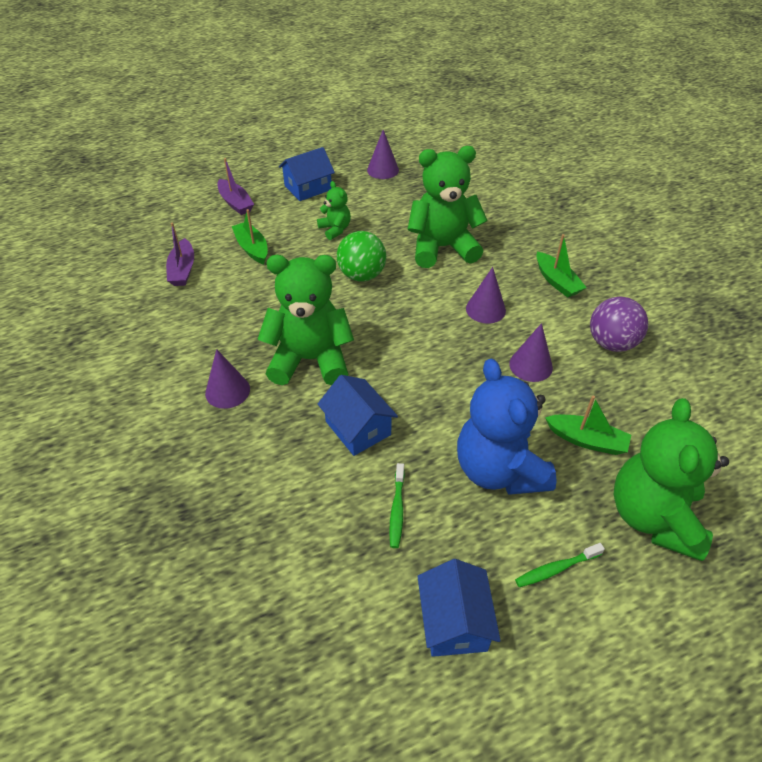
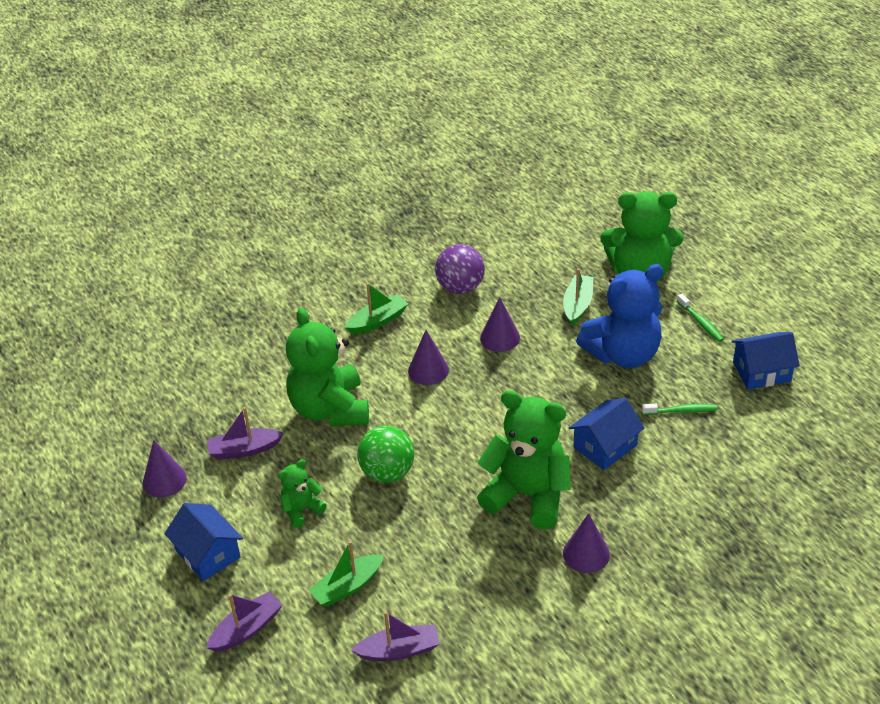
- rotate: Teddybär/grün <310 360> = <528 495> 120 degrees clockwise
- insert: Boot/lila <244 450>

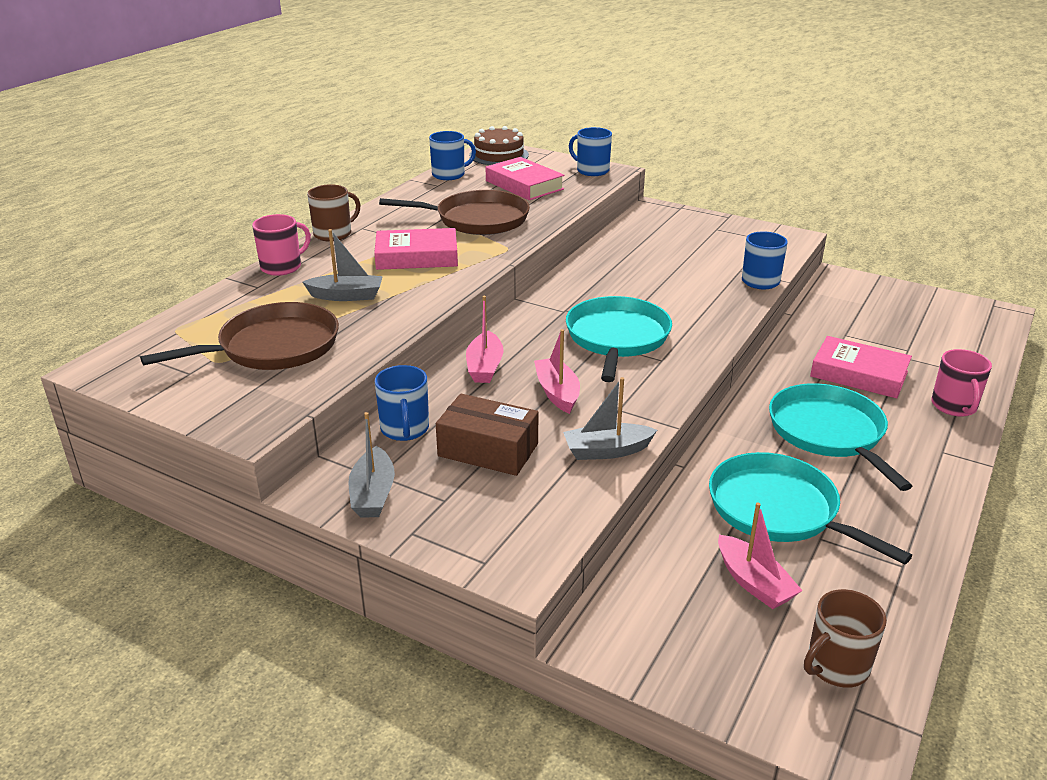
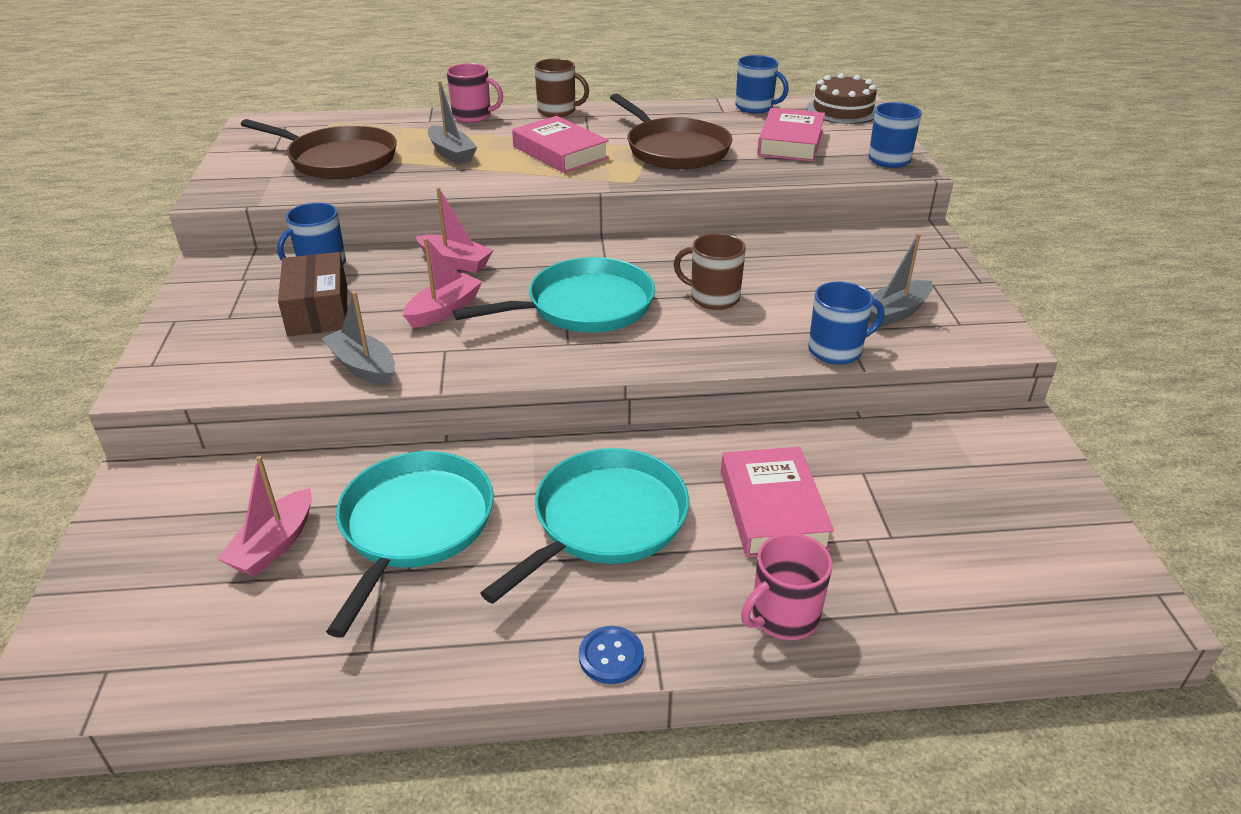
- move: Boot/grau <373 494> to <895 313>
- rotate: Boot/rosa <484 367> = <455 262> 120 degrees counterclockwise
- move: Tasse/braun <836 666> to <713 297>
- insert: Knopf/blau <611 656>

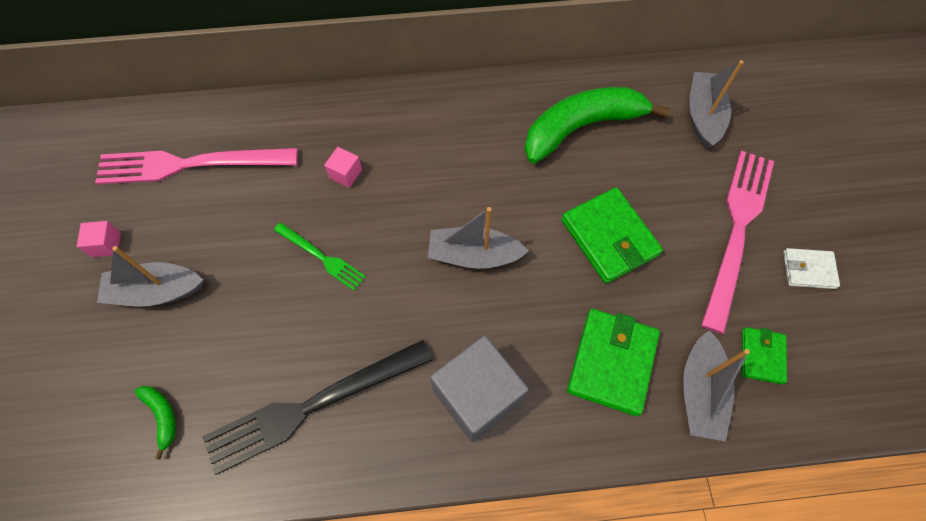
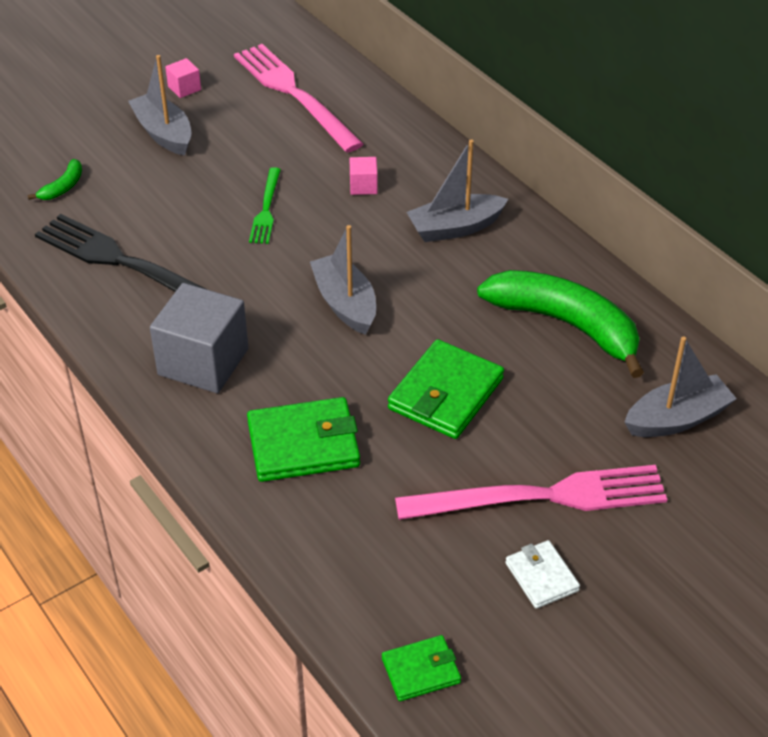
- move: Boot/grau <700 392> to <455 228>
- move: Geldbörse/grün <761 356> to <421 670>

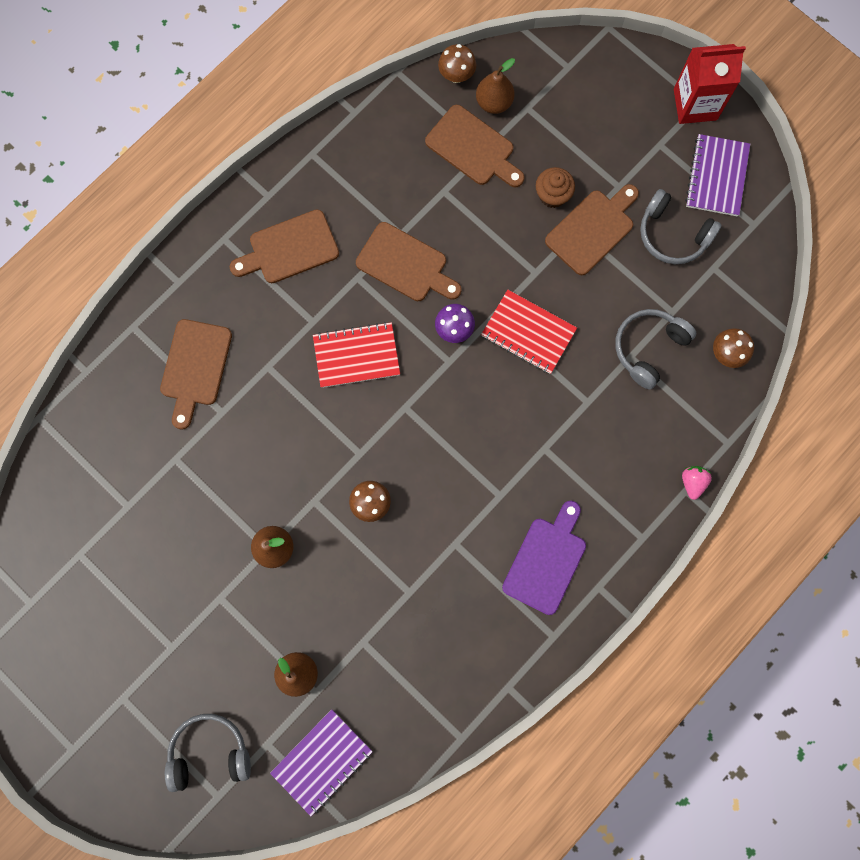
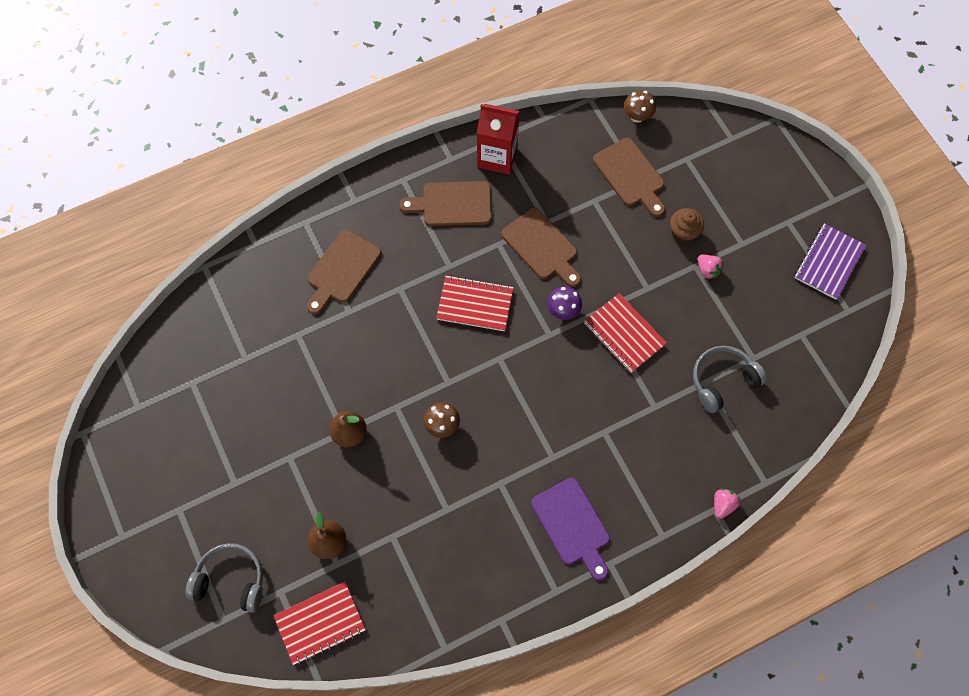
- recolor: Notizbuch/lila <322 761> to Notizbuch/rot <320 623>
- delete: Birne/braun <494 102>
- rotate: Schneidebrett/lila <546 561> = <572 525> 105 degrees clockwise
- replace: Schneidebrett/braun <592 229> to Erdbeere/rosa <707 270>
- delete: Kopfhörer/grau <672 234>
- move: Getränkekarton/rot <695 104> to <497 157>
- delete: Pilz/braun <726 353>

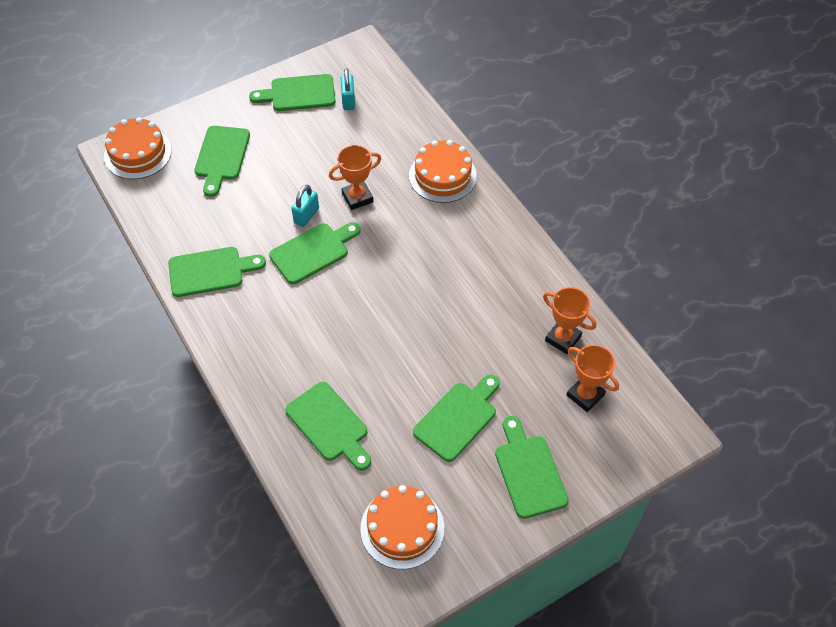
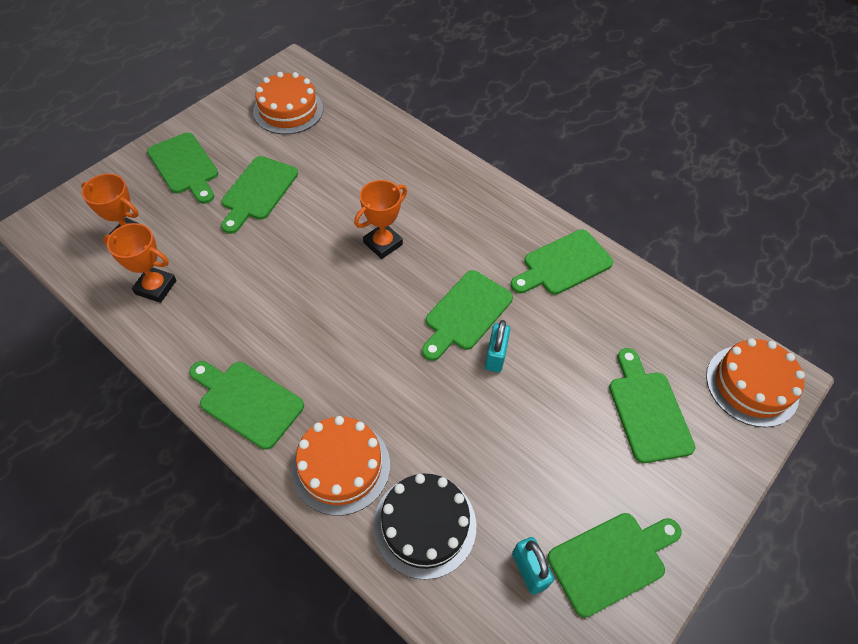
- move: Schneidebrett/grün <329 425> to <247 401>
- move: Pokal/orange <357 197> to <383 243>
- insert: Kuchen/schwarz <424 525>

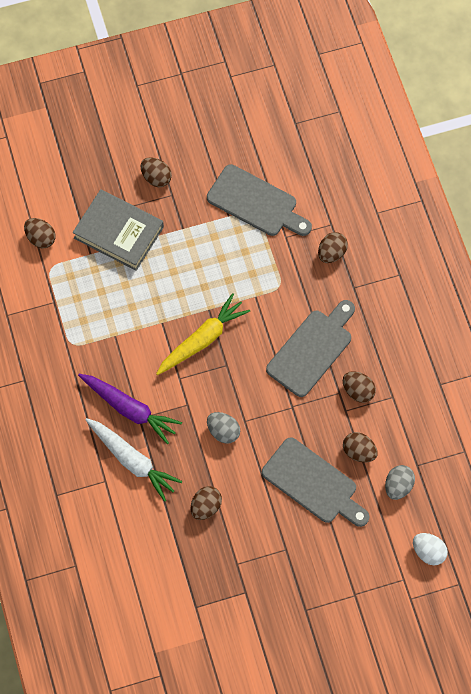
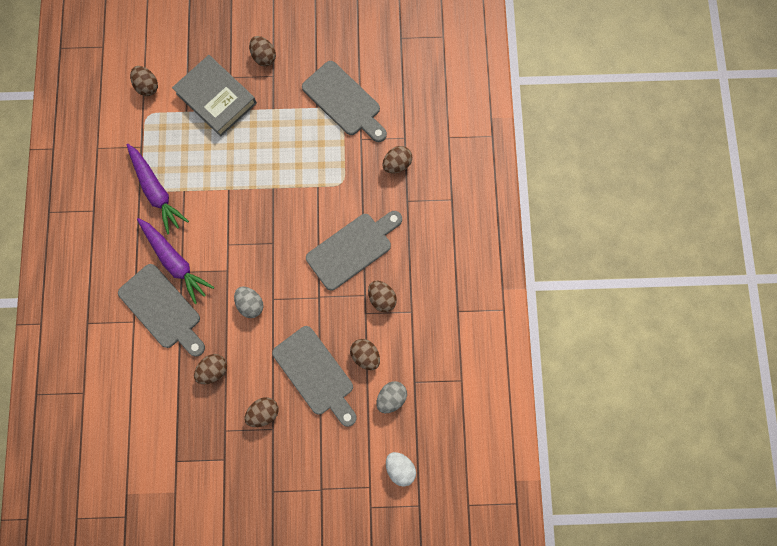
- replace: Karotte/weiß <132 460> to Schneidebrett/grau <163 309>
- delete: Karotte/gelb <202 339>
- insert: Karotte/lila <156 191>
- insert: Ei/braun <264 412>

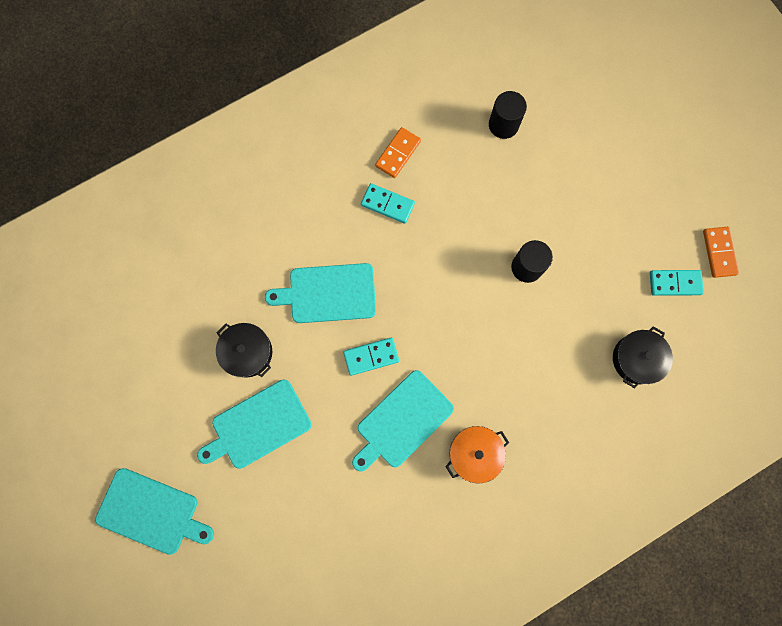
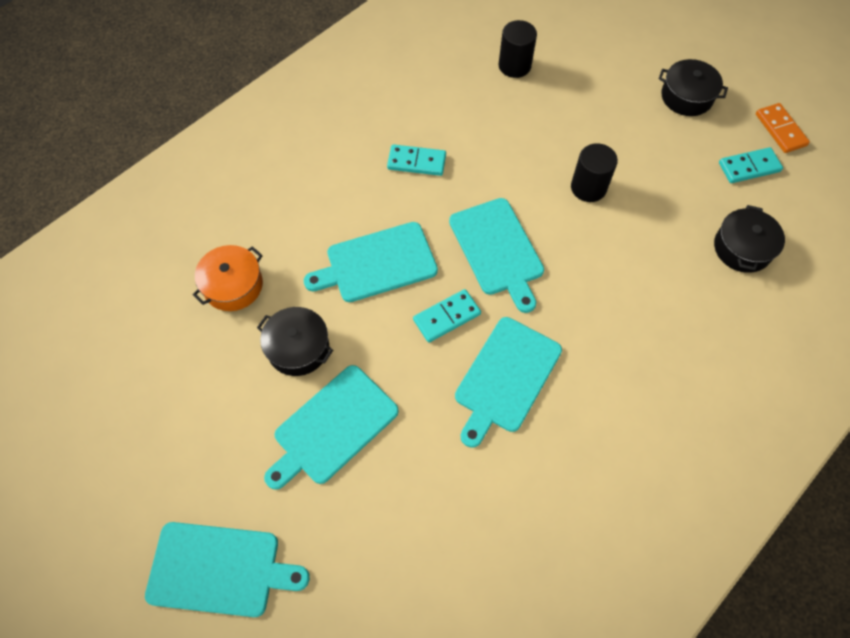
- delete: Dominostein/orange <398 154>
- move: Kochtopf/orange <474 454> to <233 285>
- insert: Schneidebrett/türkis <497 250>
- insert: Kochtopf/schwarz <686 97>

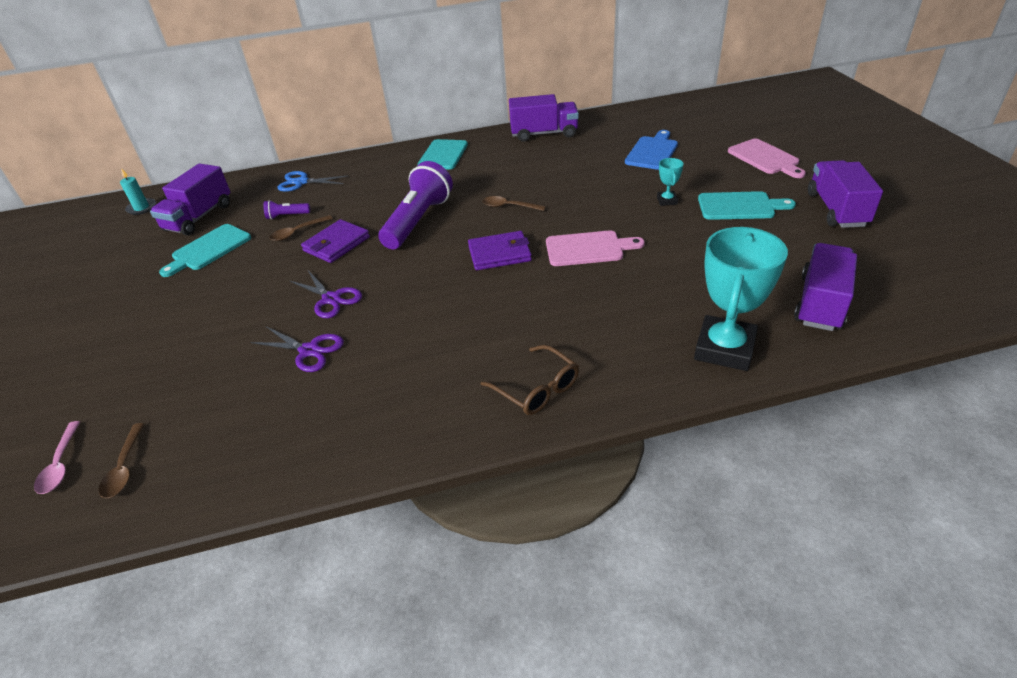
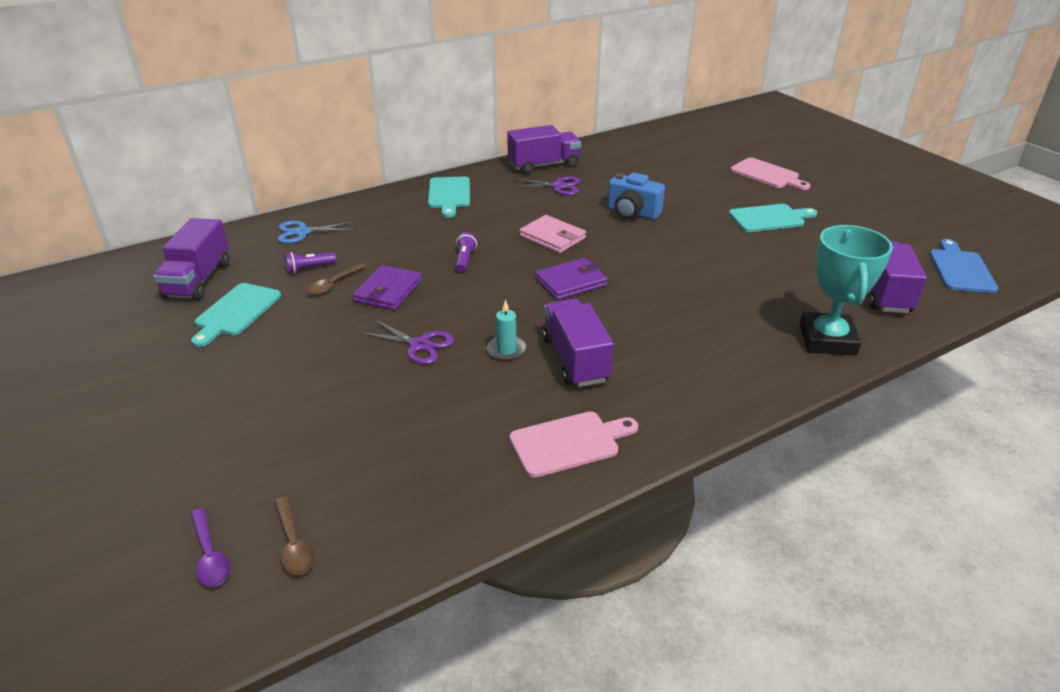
- recolor: Löffel/rosa <60 464> to Löffel/lila <210 555>
- move: Kerze/türkis <141 208> to <506 350>
- move: Schere/lila <309 350> to <558 186>
- resize: Taschenlampe/lila <418 221> = <465 259> x0.43
- delete: Brille/braun <537 389>
- replace: Löffel/braun <509 206> to Geldbörse/rosa <552 237>
- move: Schneidebrett/rosa <588 249> to <569 443>
- move: Schneidebrett/blau <652 152> to <960 269>
- delete: Pokal/türkis <667 200>
- move: Lastwagen/lila <836 209> to <575 359>
- insert: Kamera/blau <632 213>

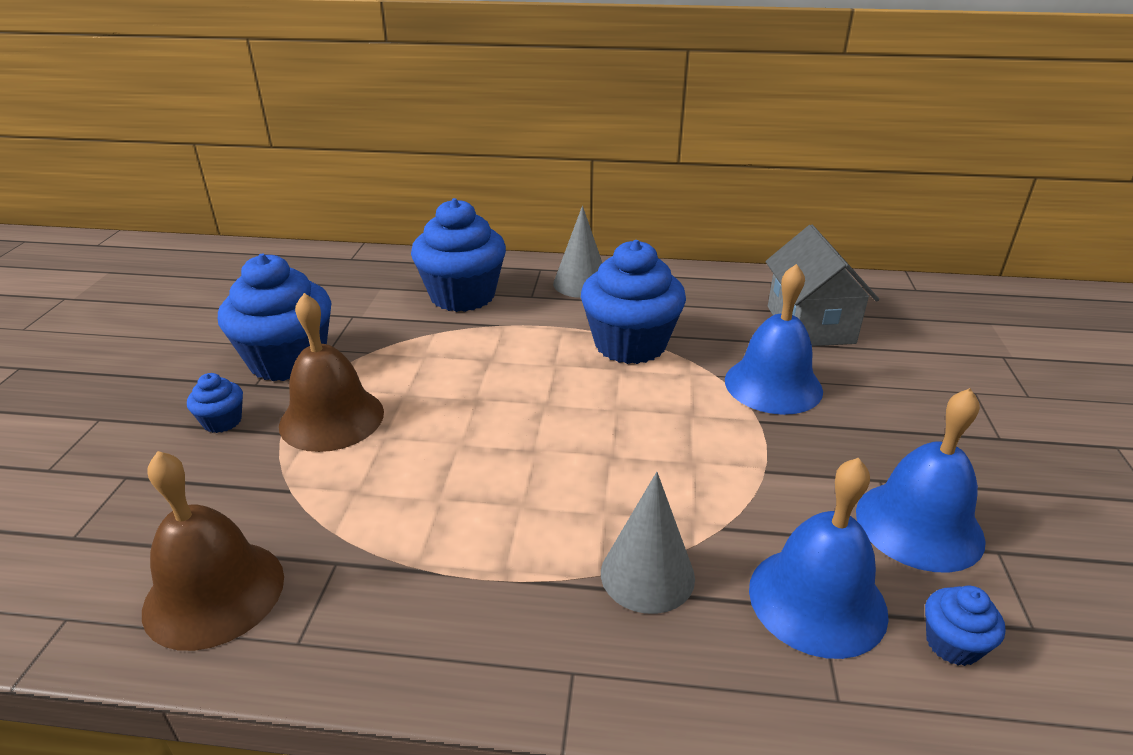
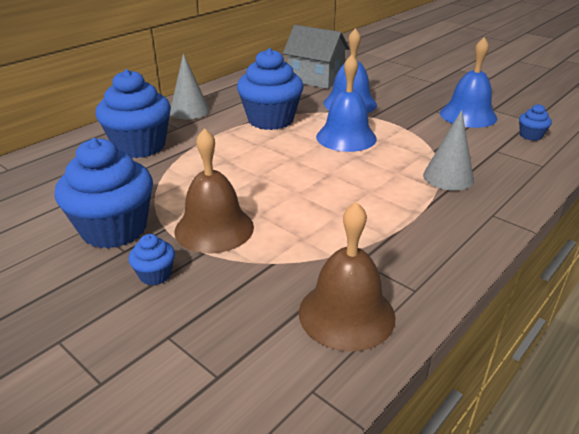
- move: Glocke/blau <817 600> to <346 137>

